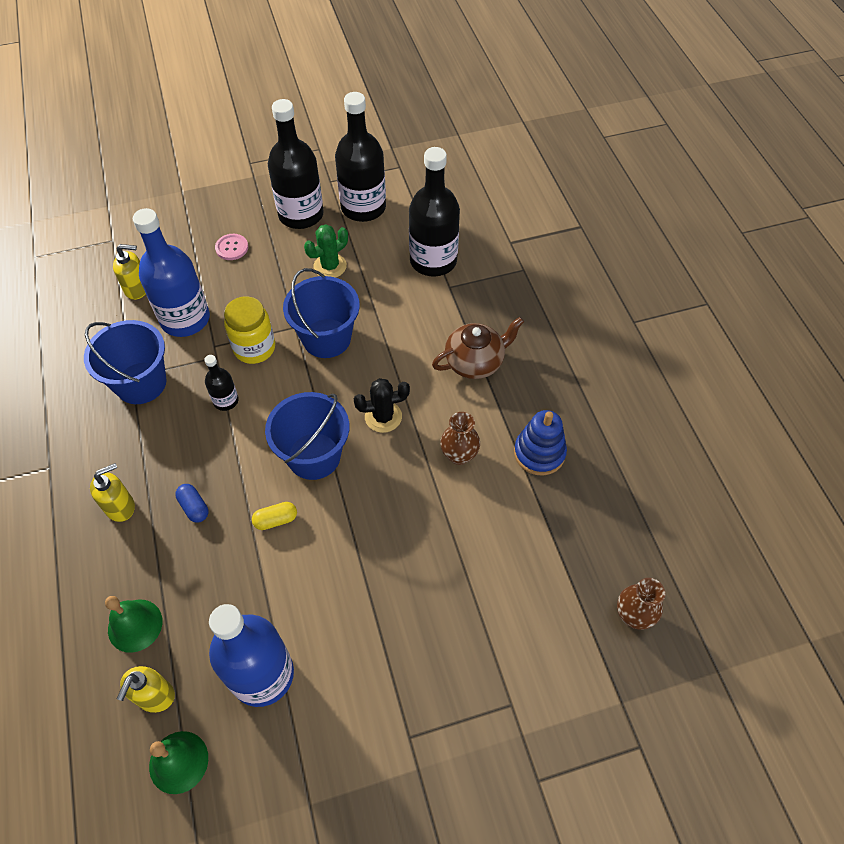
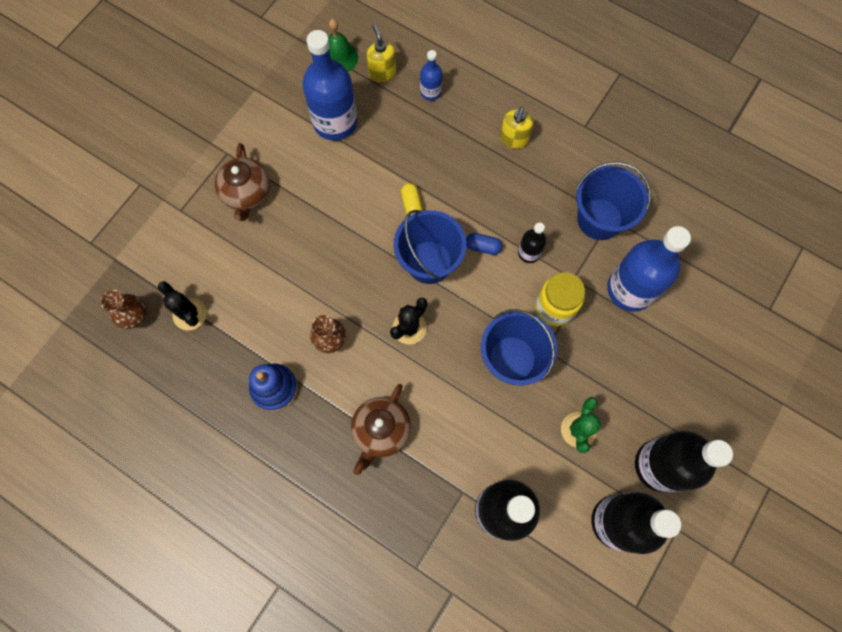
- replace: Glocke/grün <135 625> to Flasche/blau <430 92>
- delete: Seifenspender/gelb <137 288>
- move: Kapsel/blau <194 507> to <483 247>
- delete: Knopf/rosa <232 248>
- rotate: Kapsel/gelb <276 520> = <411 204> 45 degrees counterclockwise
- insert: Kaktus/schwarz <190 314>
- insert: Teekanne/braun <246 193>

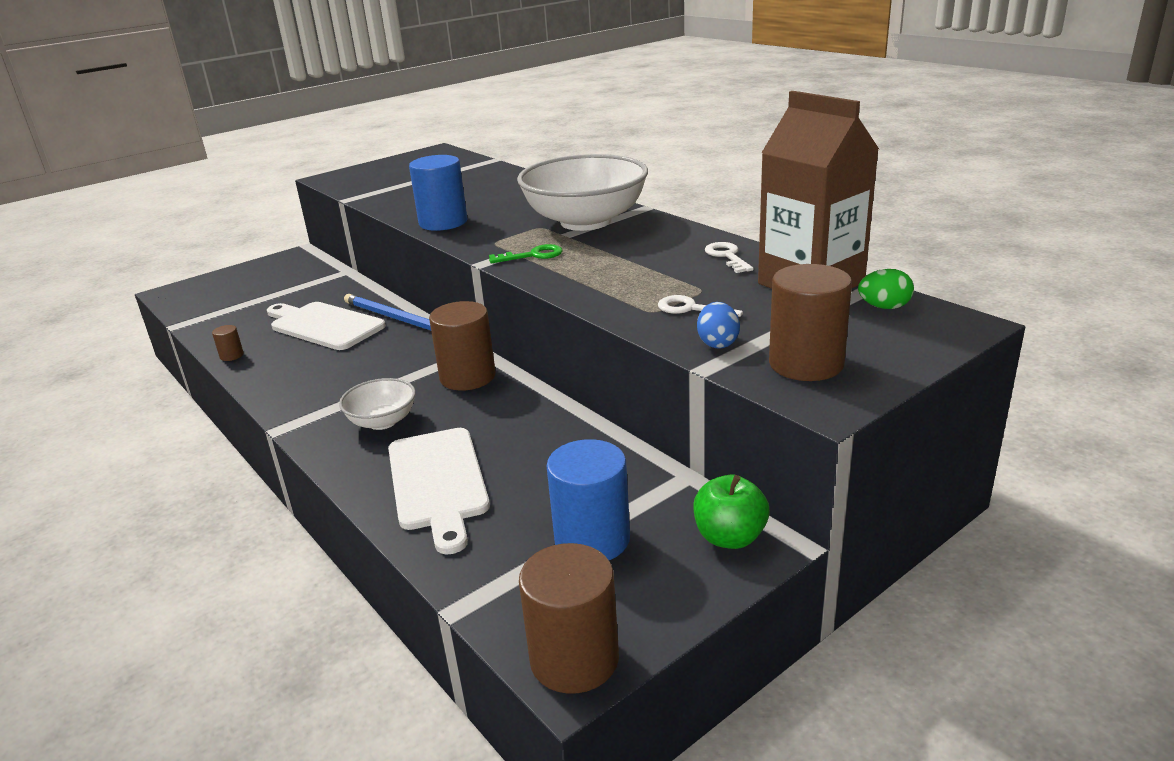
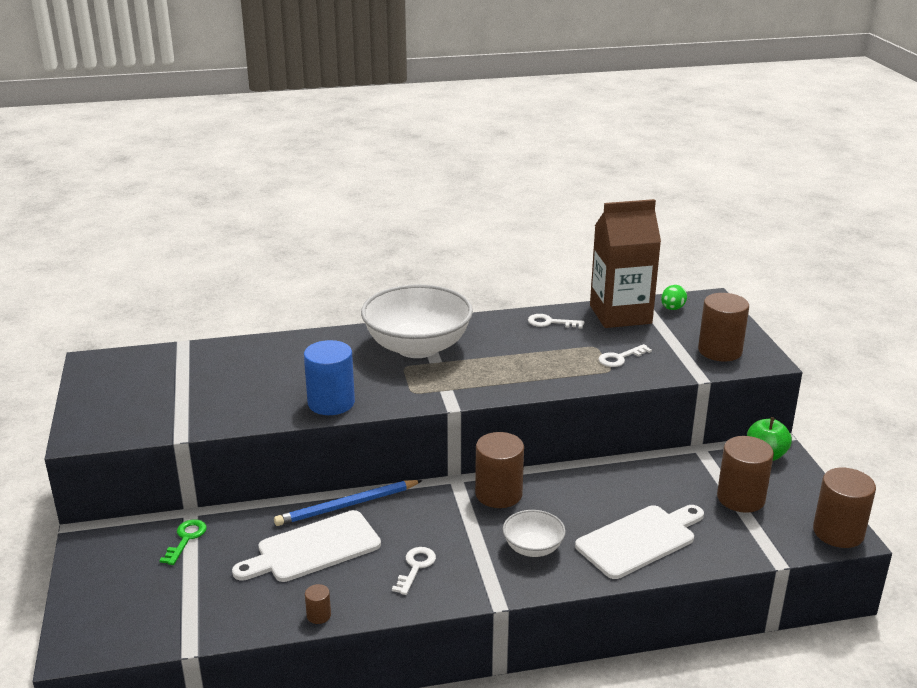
- rotate: Schneidebrett/weiß <438 482> = <639 540> 45 degrees counterclockwise
- move: Schlüssel/grün <532 255> to <186 539>
- recolor: Vollzylinder/blau <592 539> to Vollzylinder/braun <741 498>
- delete: Ei/blau <717 343>
- insert: Schlüssel/weiß <415 567>

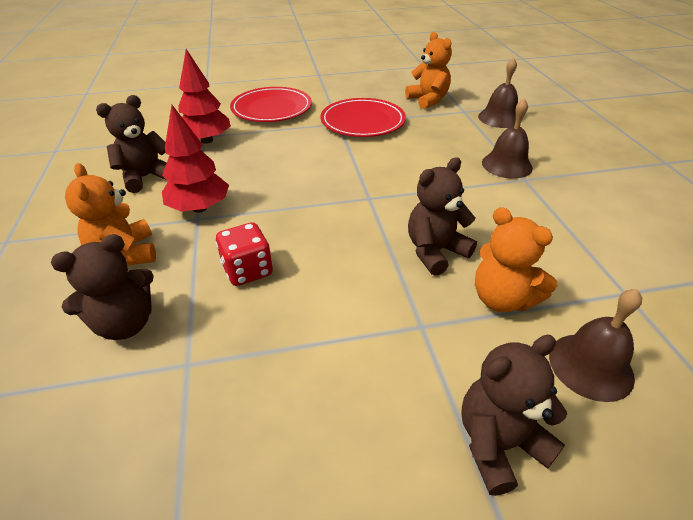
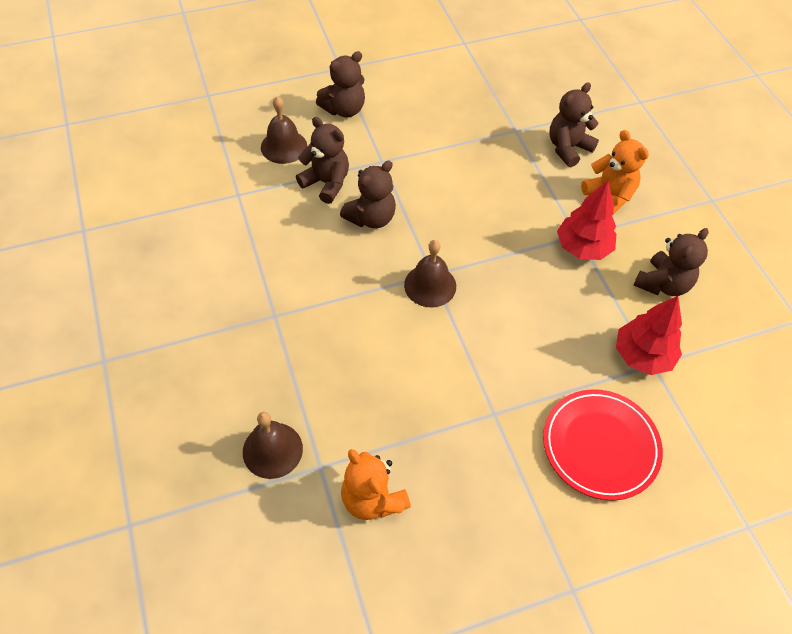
- delete: Spielwürfel/rot <248 270>
- delete: Teller/rot <362 121>
- recolor: Teddybär/orange <502 299> to Teddybär/braun <326 183>
- move: Glocke/braun <507 165> to <430 285>

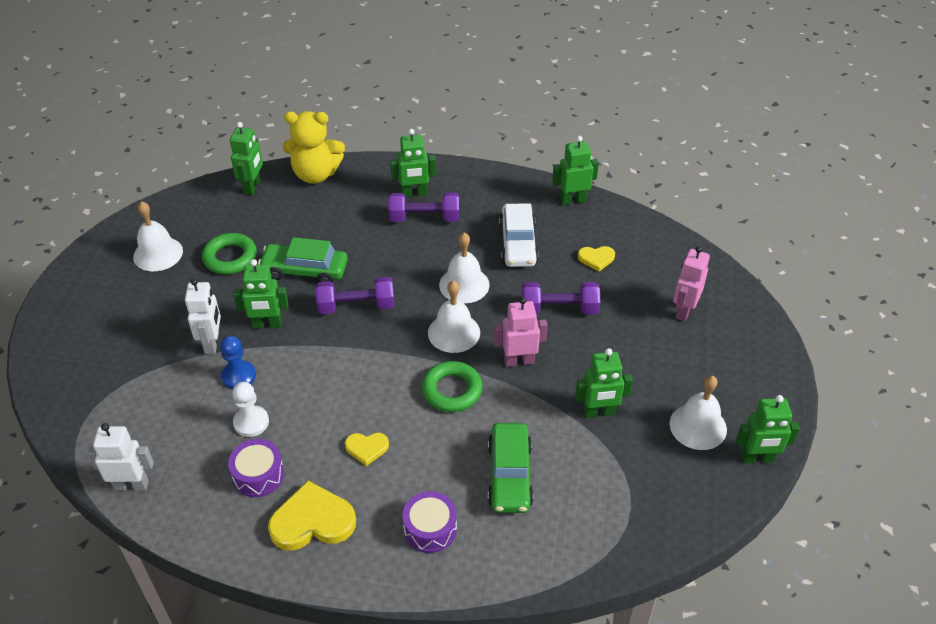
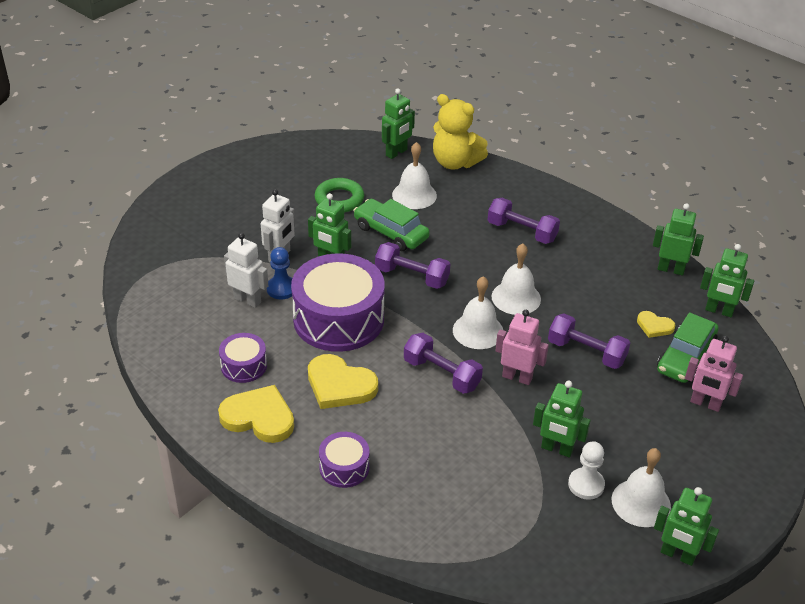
- move: Roboter/weiß <131 485> to <247 300>
- move: Glocke/weiß <158 254> to <414 195>
- move: Bauer/weiß <251 422> to <586 485>
- resize: Herz/gelb <367 448> = <339 385> x1.85
- move: Roboter/grün <414 194> to <719 311>
- replace: Ring/grün <452 390> to Hantel/lila <442 374>
- move: Auto/grün <509 475> to <685 357>
- delete: Auto/weiß <518 243>
- rotate: Roboter/rosa <683 311> = <705 404> 120 degrees counterclockwise
- insert: Trommel/lila <338 319>

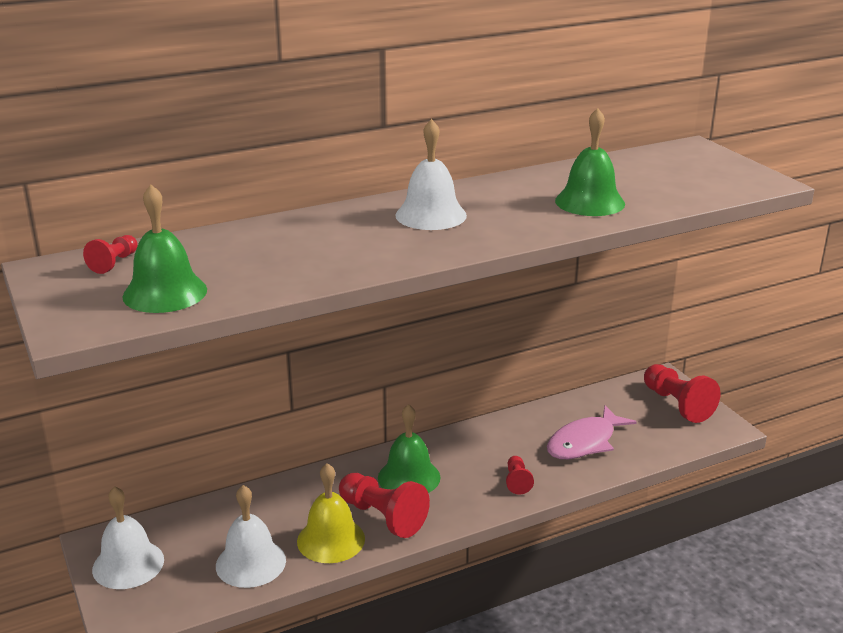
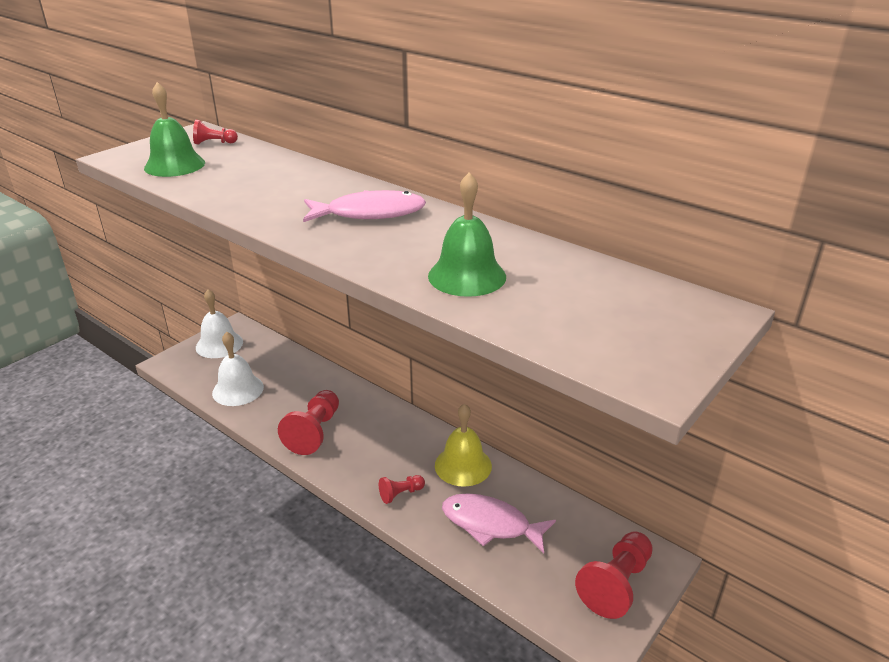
- move: Glocke/gelb <331 540> to <463 465>
- delete: Glocke/grün <409 477>
- replace: Glocke/weiß <431 215> to Fisch/rosa <370 213>

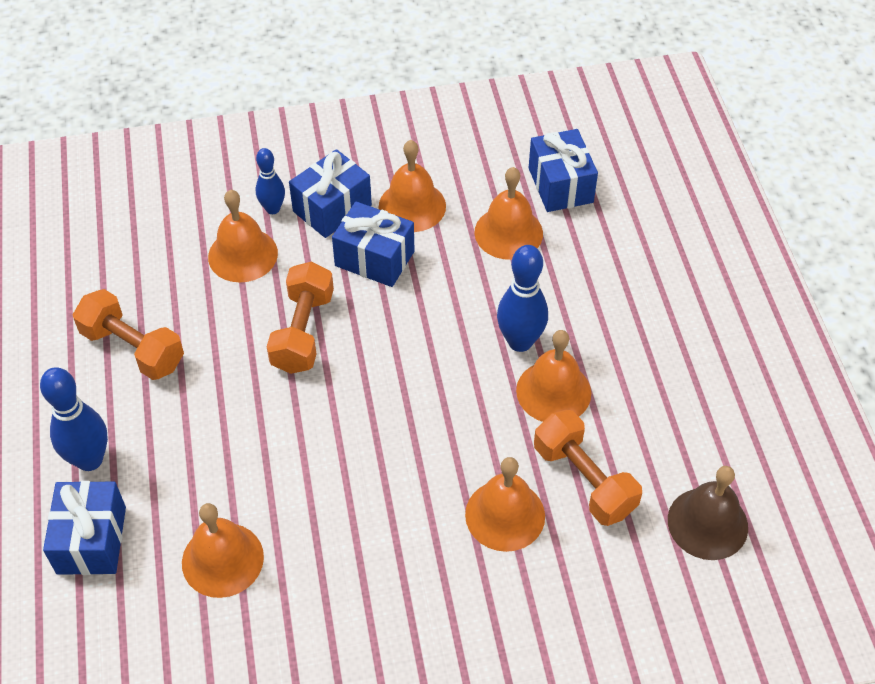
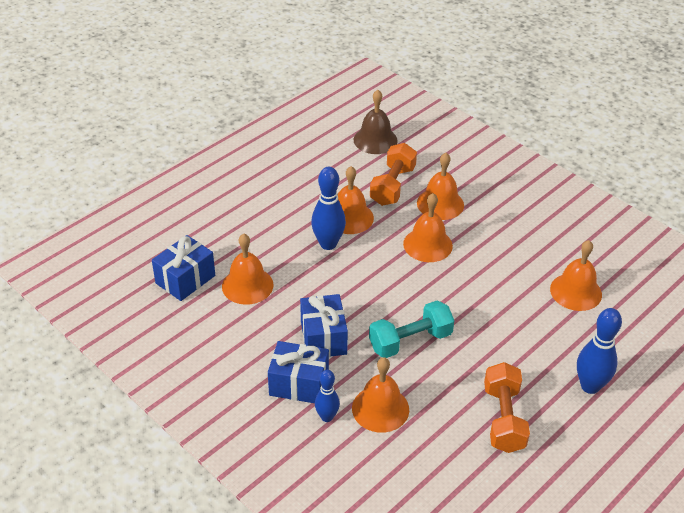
- delete: Geschenk/blau <91 540>
- recolor: Hantel/orange <303 331> to Hantel/türkis <410 341>
- move: Glocke/orange <412 206> to <427 244>

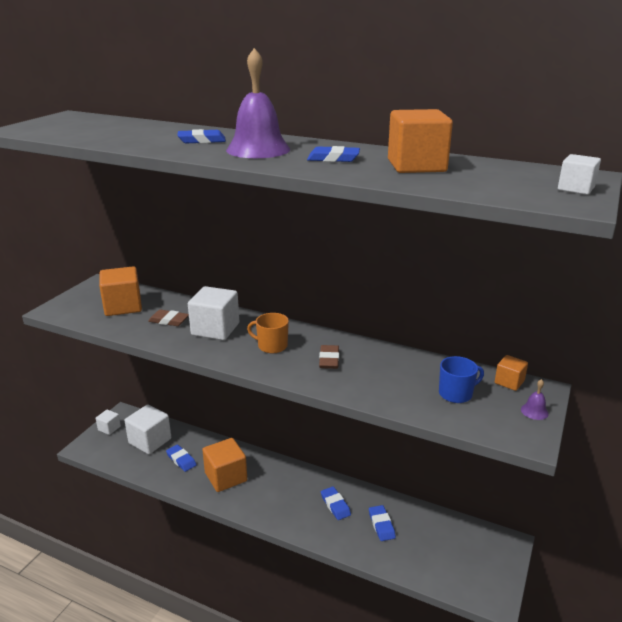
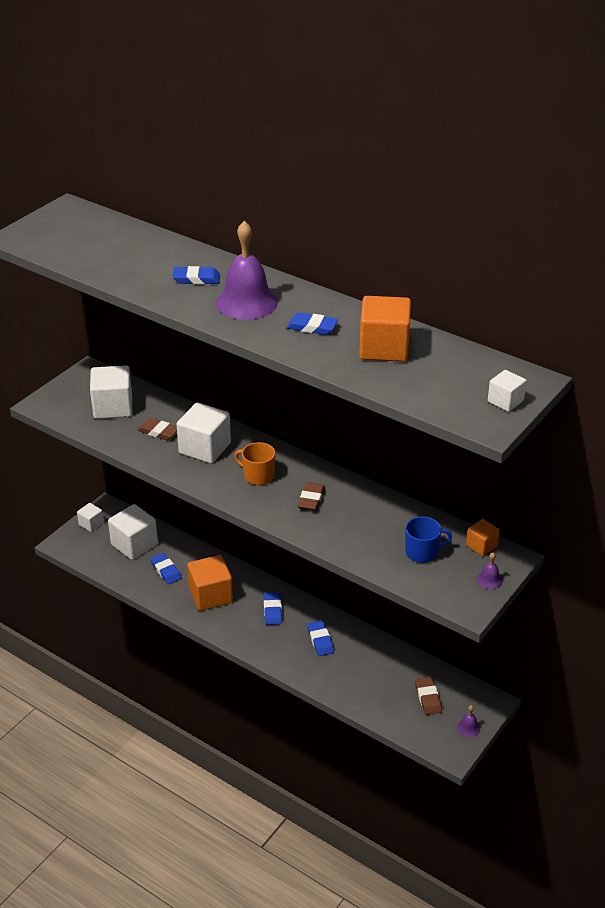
- recolor: Kubus/orange <123 306> to Kubus/weiß <113 407>
- move: Radiergummi/blau <381 525> to <272 610>
- insert: Radiergummi/braun <428 698>
- insert: Glocke/lila <468 727>

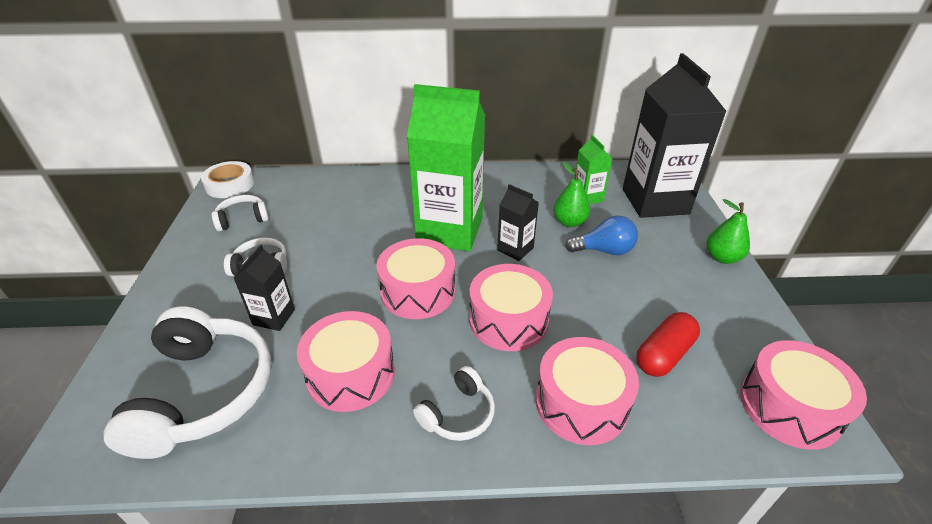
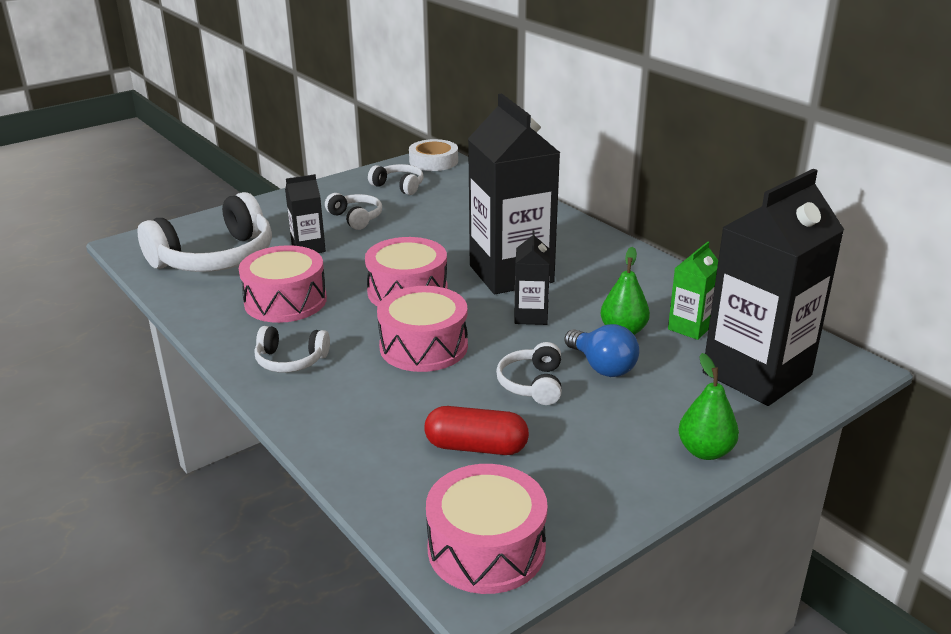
- recolor: Getränkekarton/grün <450 231> to Getränkekarton/schwarz <511 274>
- delete: Trommel/rosa <581 403>
- insert: Kopfhörer/weiß <532 384>

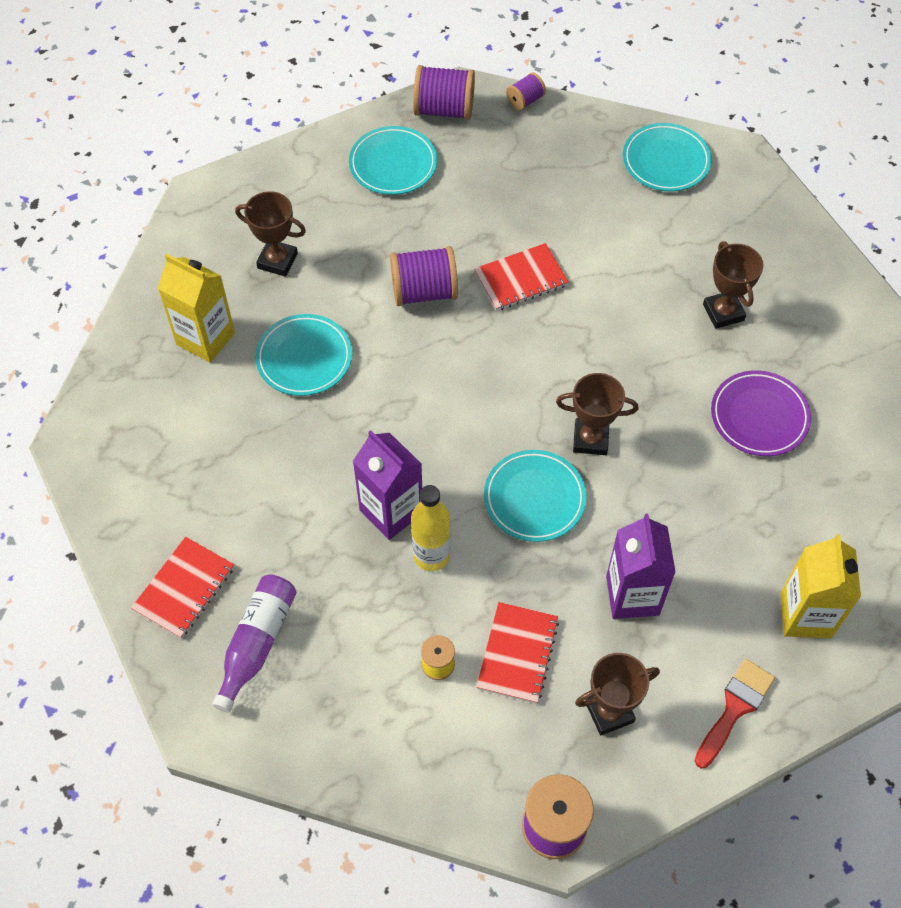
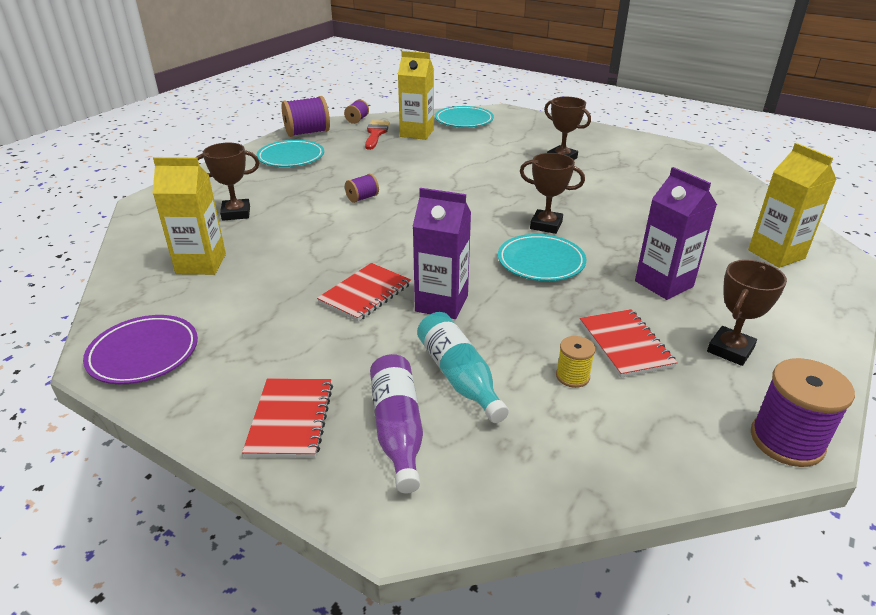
- delete: Teller/türkis <304 358>
- resize: Garnrolle/lila <424 291> = <362 198> x0.55
- delete: Flasche/gelb <431 555>
- move: Notizbuch/rot <521 279> to <365 294>
- rotate: Pokal/braun <590 439> = <546 225> 45 degrees clockwise
- move: Pinsel/rot <735 708> to <376 133>
- move: Teller/lila <759 416> to <143 353>
- insert: Getränkekarton/gelb <417 133>
- insert: Flasche/türkis <459 376>

